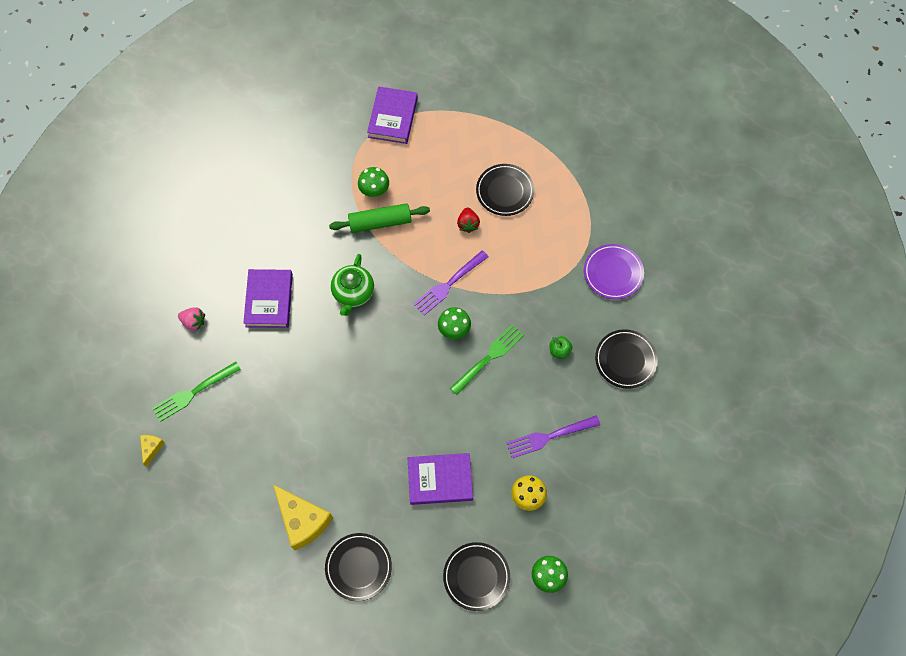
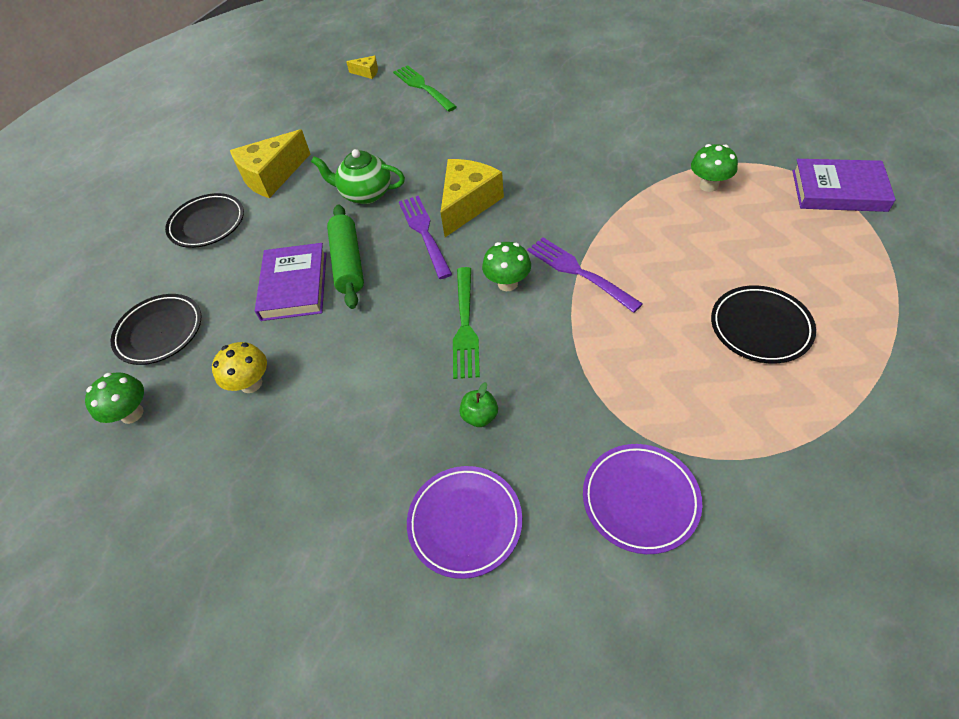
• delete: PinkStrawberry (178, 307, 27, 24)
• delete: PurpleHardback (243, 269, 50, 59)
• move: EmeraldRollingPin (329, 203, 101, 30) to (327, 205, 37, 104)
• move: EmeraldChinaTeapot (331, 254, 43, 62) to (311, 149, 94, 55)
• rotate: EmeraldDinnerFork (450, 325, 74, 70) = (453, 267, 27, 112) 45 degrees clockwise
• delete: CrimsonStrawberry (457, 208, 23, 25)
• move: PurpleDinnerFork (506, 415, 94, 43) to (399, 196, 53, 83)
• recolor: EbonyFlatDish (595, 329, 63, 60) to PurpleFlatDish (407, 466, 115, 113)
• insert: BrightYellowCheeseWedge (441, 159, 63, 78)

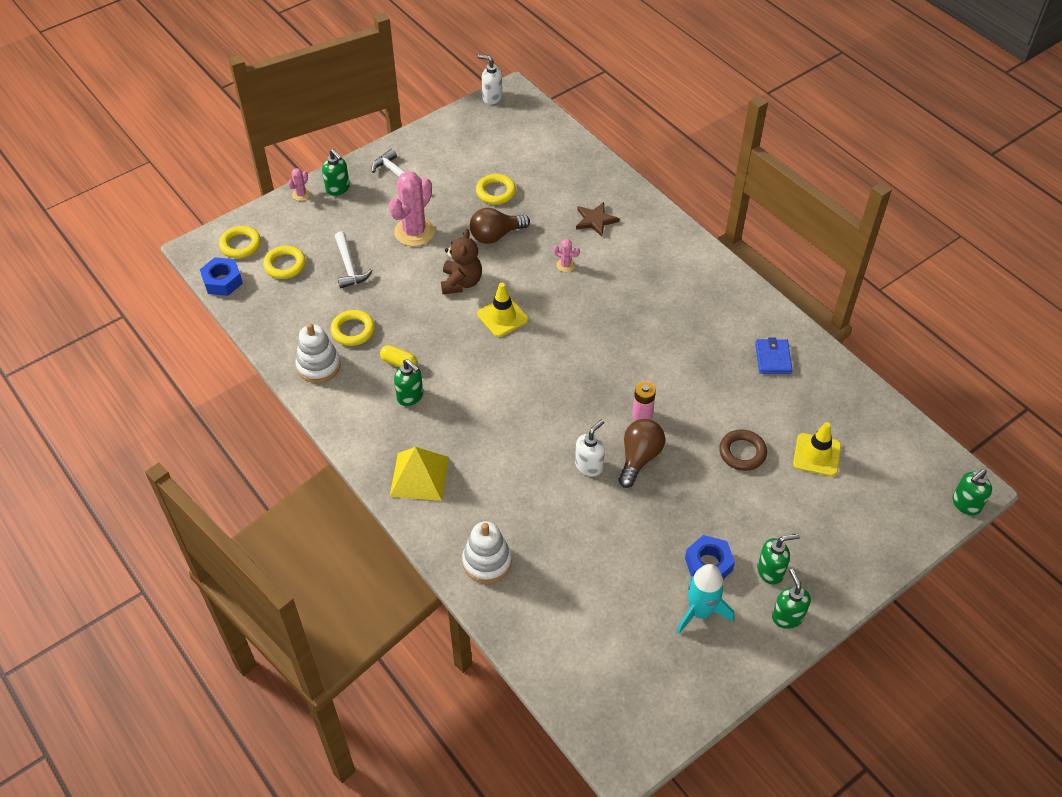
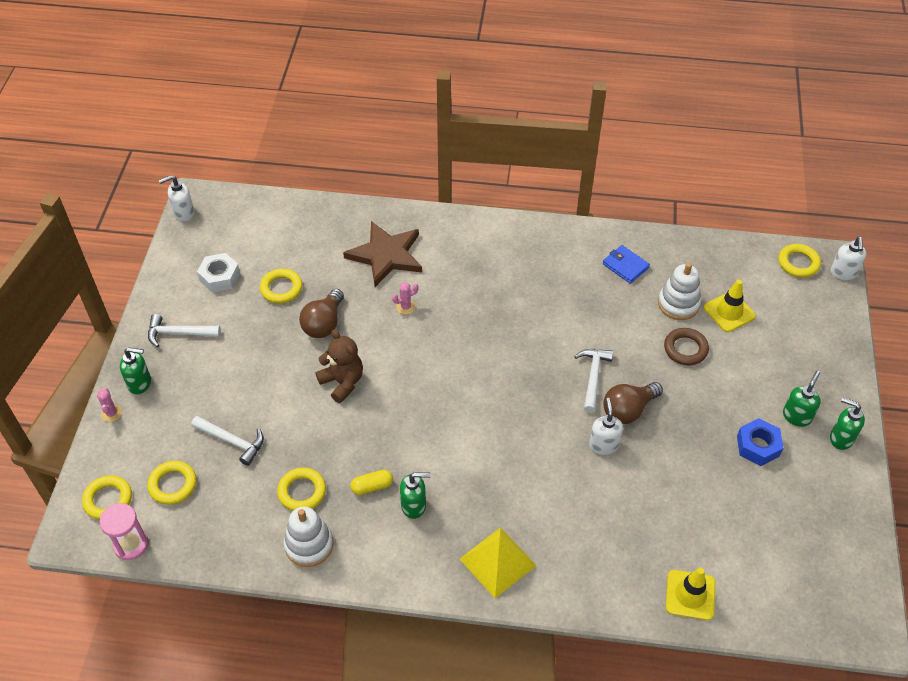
• replace: BlueHexNut (200, 257, 43, 39) to PinkHourglass (99, 503, 50, 57)
• delete: PinkSaguaroCactus (389, 171, 46, 75)
• move: WhiteStackingToy (462, 521, 50, 62) to (658, 263, 43, 57)
• move: BrightYellowRoadCone (477, 283, 51, 54) to (666, 568, 49, 52)
• resize: DarkBrownStarShape (576, 202, 44, 35) = (343, 221, 79, 66) x1.78
• rotate: DarkBrownLightbulb (618, 419, 47, 69) = (603, 382, 60, 42) 105 degrees counterclockwise
• replace: PinkBattery (632, 381, 24, 40) to WhiteClawHammer (574, 349, 39, 64)
• delete: TealToyRocket (676, 564, 58, 70)
• recolor: EmeraldSoapPump (952, 469, 40, 46) to WhiteSoapPump (831, 237, 35, 43)
• insert: WhiteHexNut (197, 253, 43, 40)
• insert: BrightYellowRing (778, 244, 43, 34)

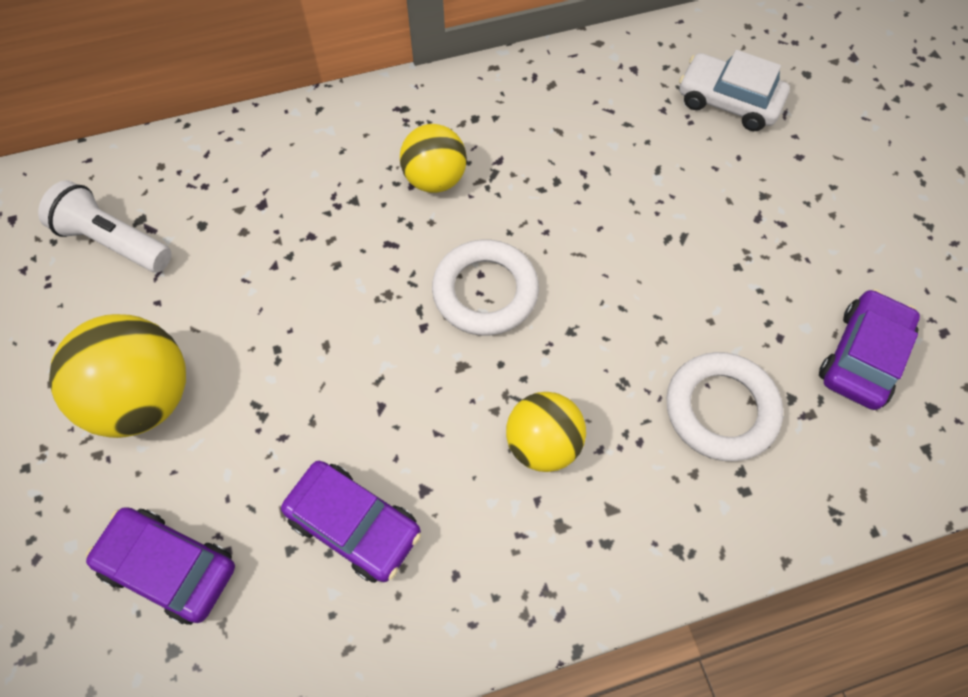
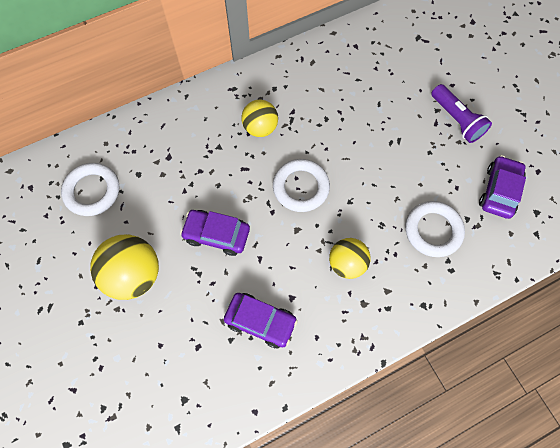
• replace: WhitePocketTorch (38, 180, 134, 92) to WhiteRing (61, 163, 58, 53)
• move: PurpleToyCar (86, 507, 149, 118) to (180, 210, 70, 46)
• delete: WhiteToyCar (679, 50, 111, 81)
• insert: PurplePocketTorch (431, 84, 61, 59)

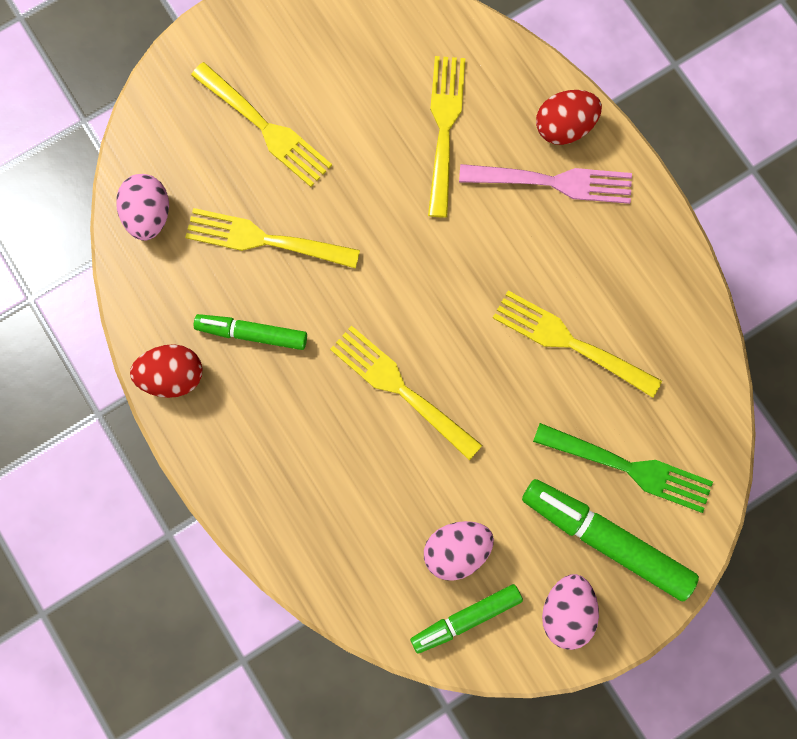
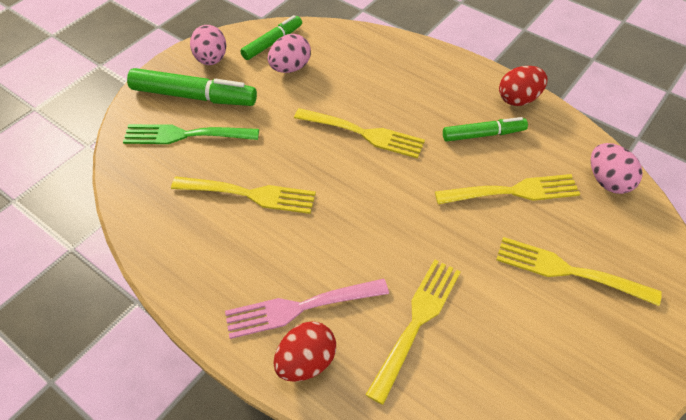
• rotate: BrightYellowDinnerFork (428, 56, 37, 162) = (366, 260, 95, 145) 135 degrees counterclockwise

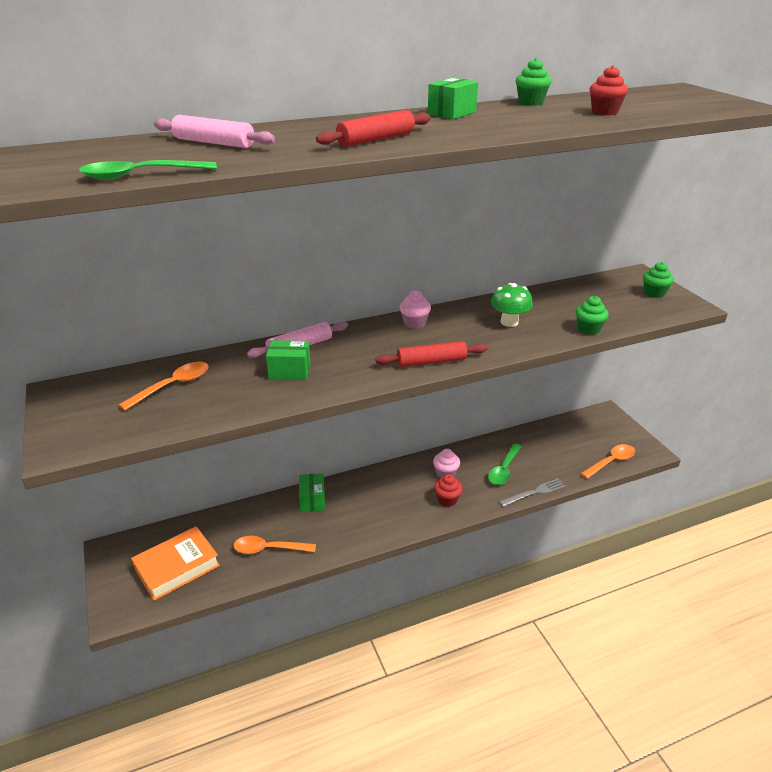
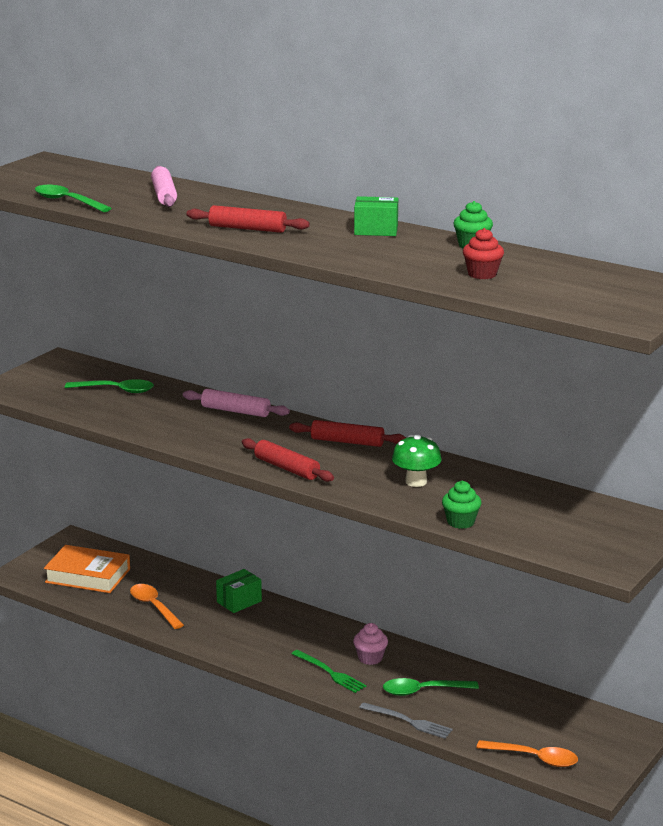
• recolor: OrangeColouredTablespoon (119, 362, 89, 49) to EmeraldTablespoon (65, 379, 89, 14)
• delete: EmeraldPackage (266, 340, 44, 40)
• replace: PinkMuffin (400, 290, 31, 39) to CrimsonRollingPin (289, 420, 117, 27)
• replace: CrimsonMuffin (434, 474, 29, 33) to EmeraldDinnerFork (291, 650, 75, 43)
• delete: EmeraldMuffin (643, 262, 31, 36)

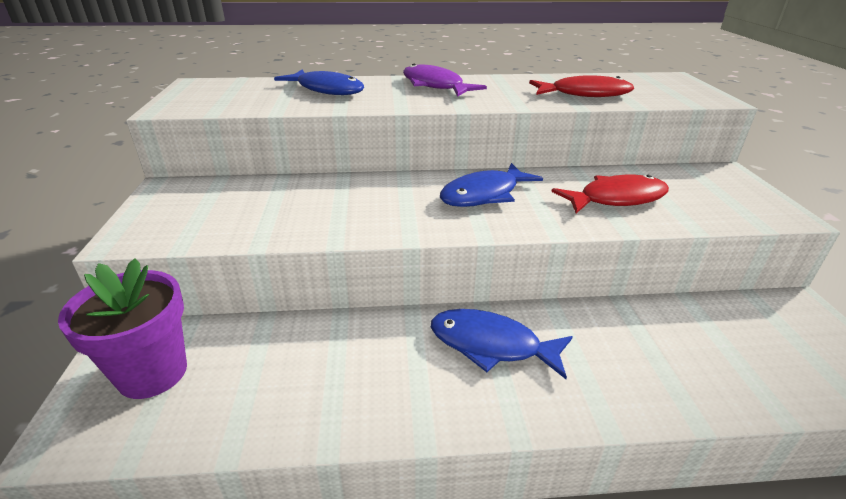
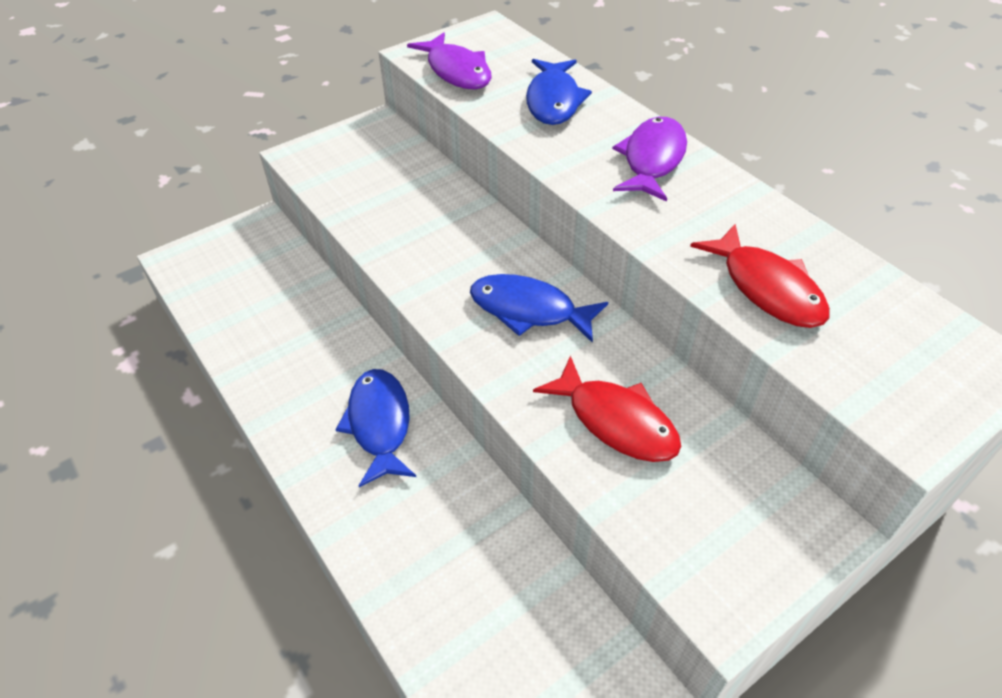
• delete: PurplePlantPot (58, 259, 129, 140)
• insert: PurpleToyFish (407, 32, 85, 57)

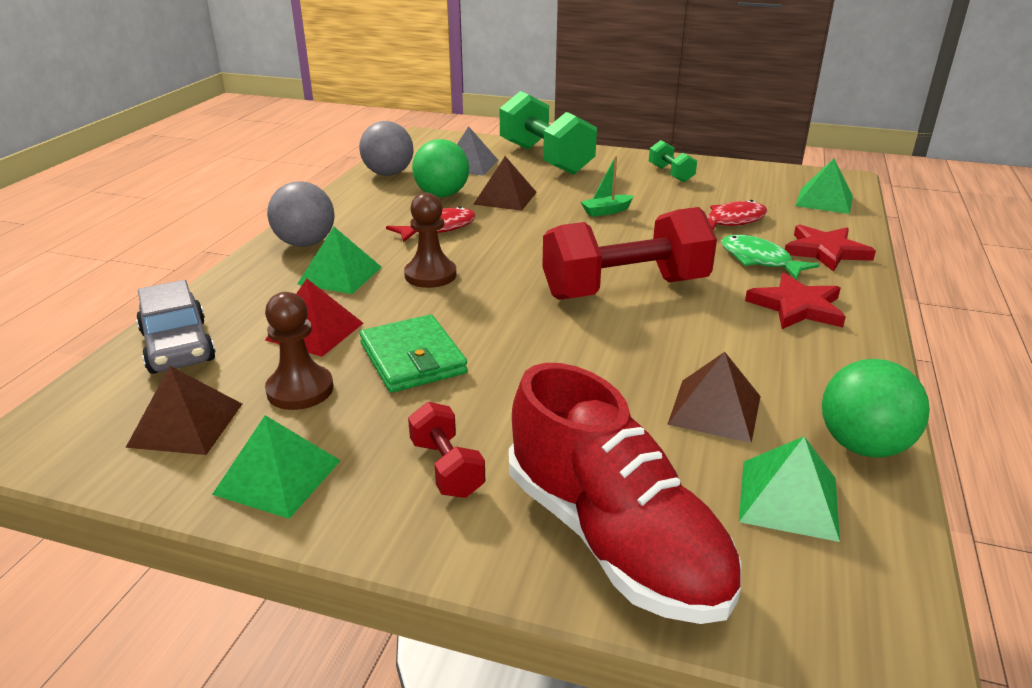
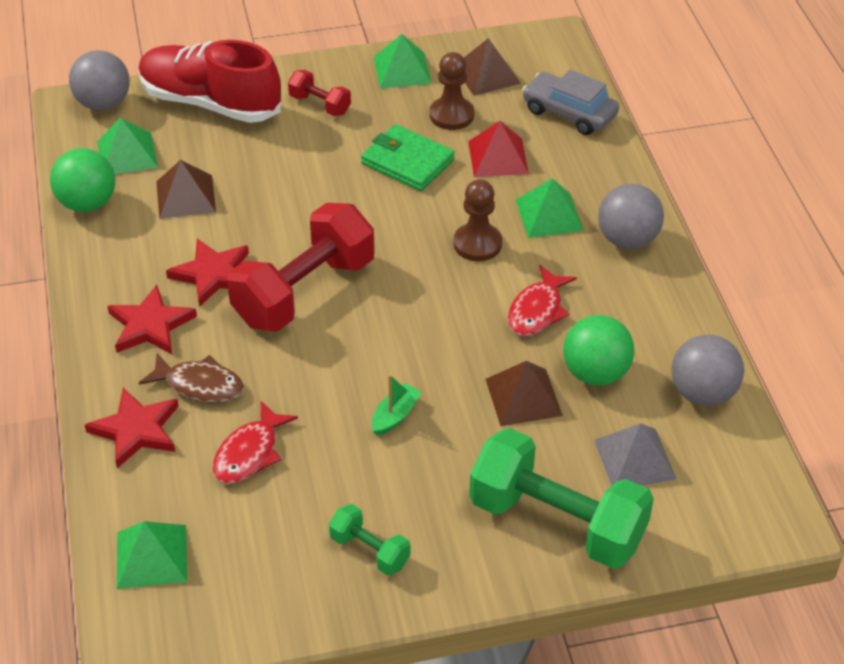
• recolor: EmeraldToyFish (721, 235, 99, 44) to DarkBrownToyFish (139, 353, 105, 50)
• insert: GreyPlayBall (69, 50, 61, 61)
• insert: CrimsonStarShape (166, 238, 83, 69)

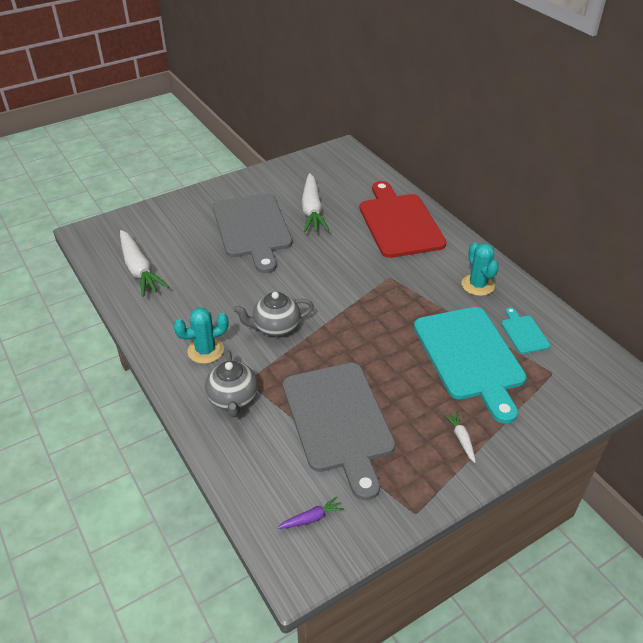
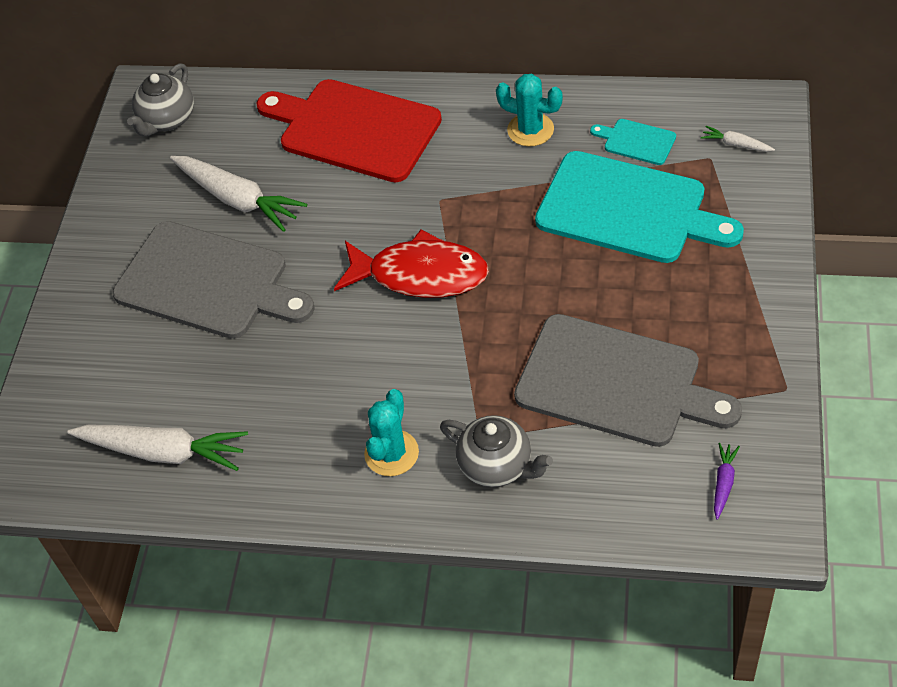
• move: GreyChinaTeapot (233, 292, 81, 44) to (127, 63, 67, 74)
• move: WhiteCarrot (444, 412, 32, 51) to (701, 126, 74, 26)
• insert: CrimsonToyFish (334, 230, 155, 68)

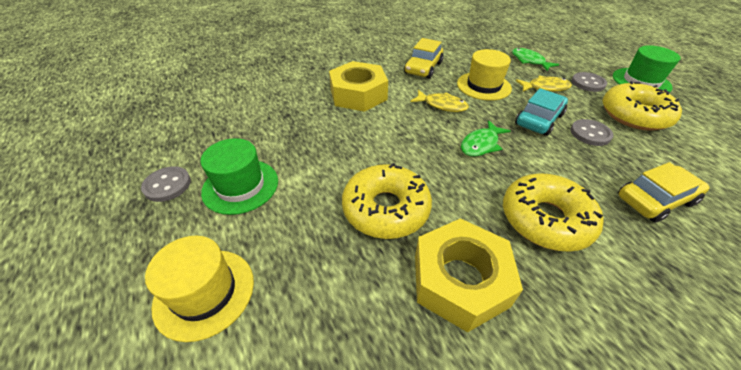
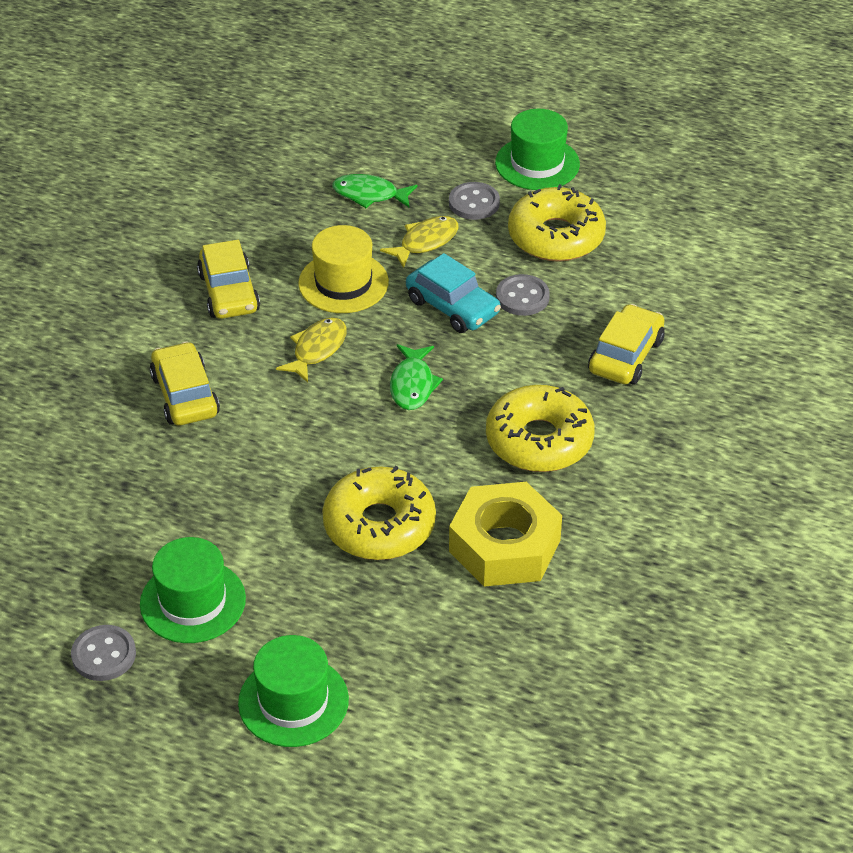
• recolor: BrightYellowTopHat (145, 236, 109, 106) to EmeraldTopHat (238, 635, 111, 112)
• replace: BrightYellowHexNut (329, 61, 59, 51) to BrightYellowToyCar (150, 342, 70, 83)
• rotate: BrightYellowToyFish (411, 90, 58, 22) = (276, 317, 71, 66) 45 degrees counterclockwise
• rotate: TealToyCar (515, 88, 53, 48) = (406, 253, 95, 80) 135 degrees clockwise

